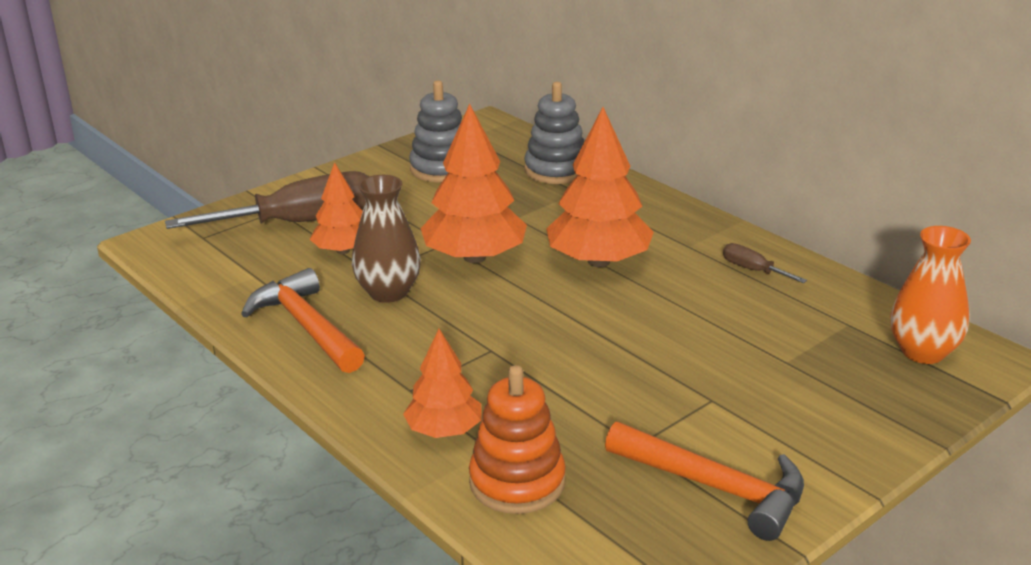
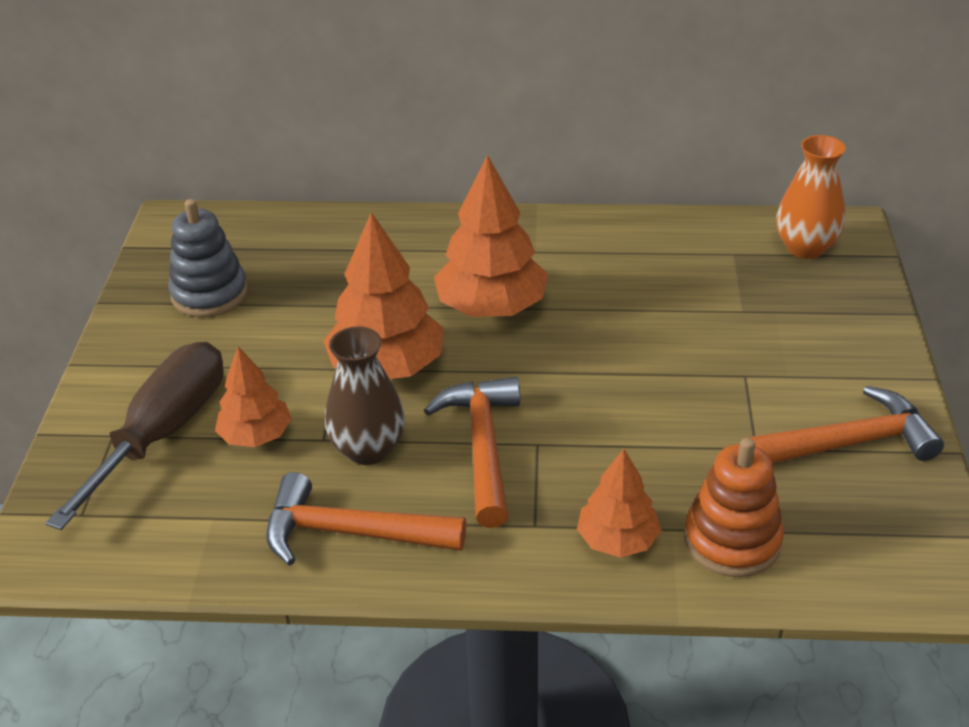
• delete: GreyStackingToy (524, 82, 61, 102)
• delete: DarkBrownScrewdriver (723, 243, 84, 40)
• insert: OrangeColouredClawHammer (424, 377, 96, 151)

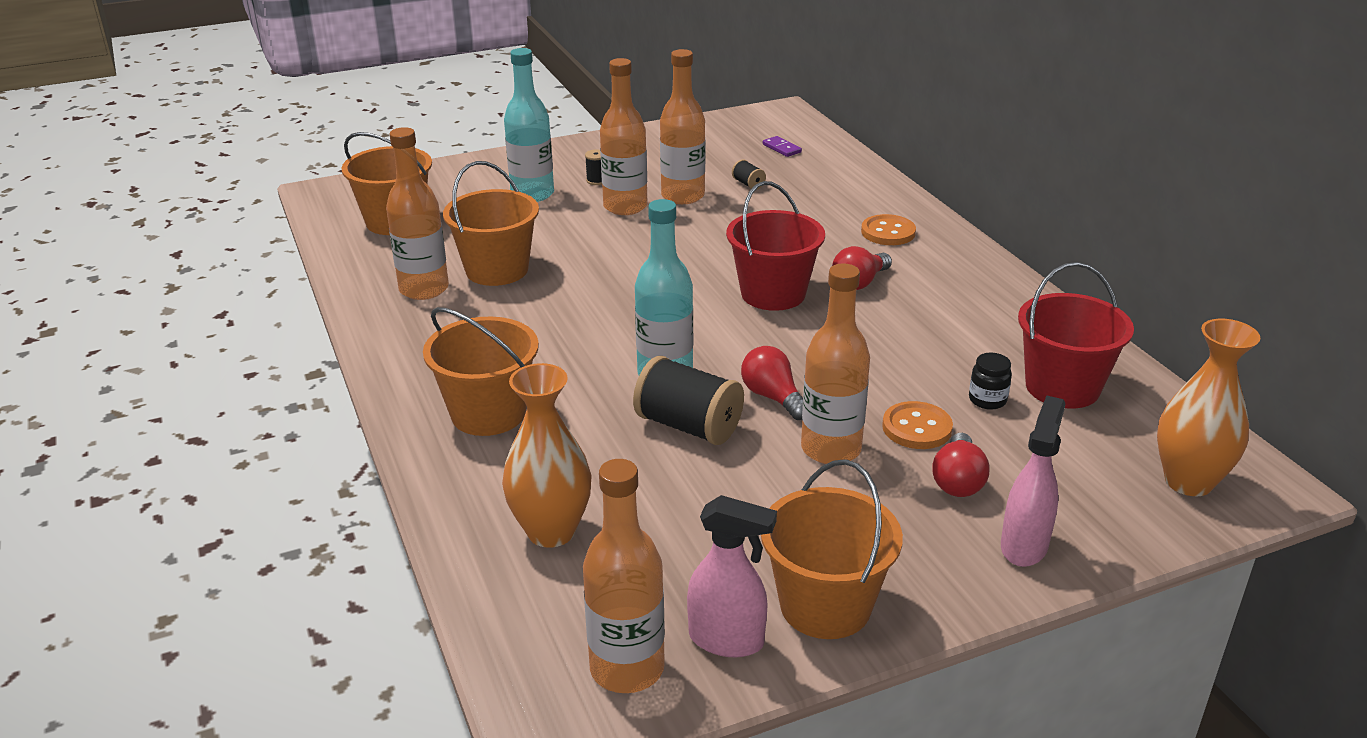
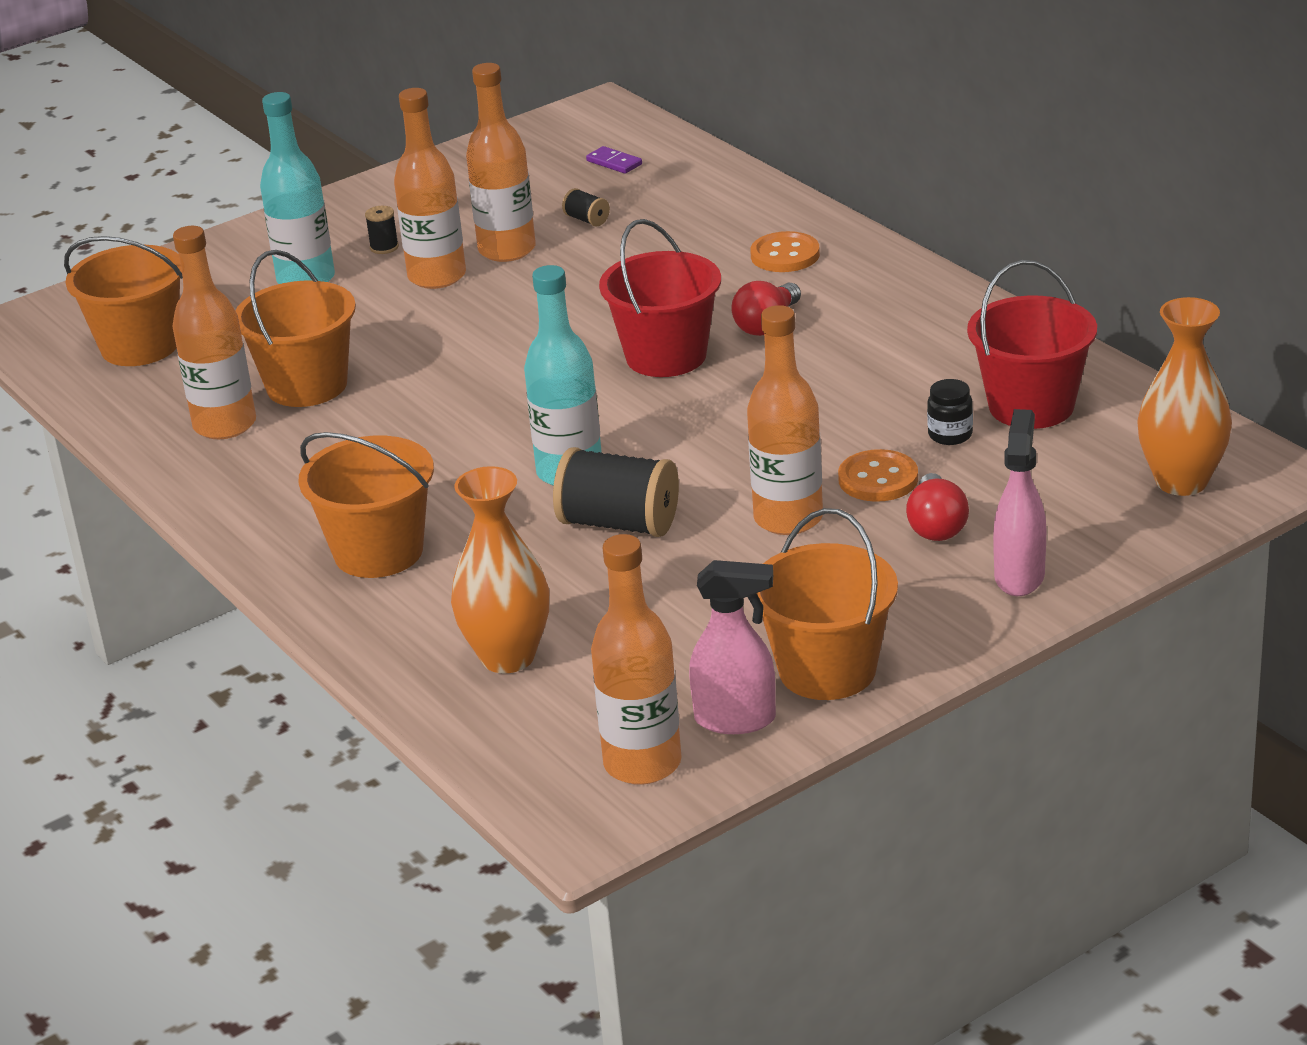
• delete: CrimsonLightbulb (741, 346, 62, 74)

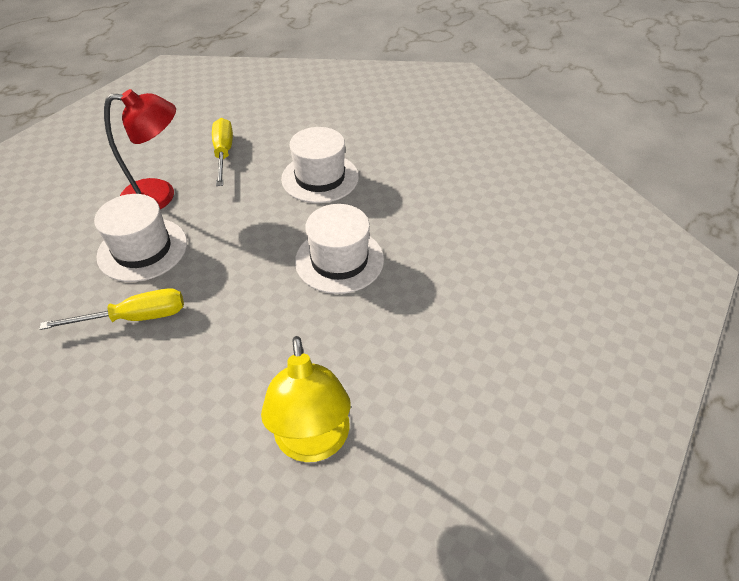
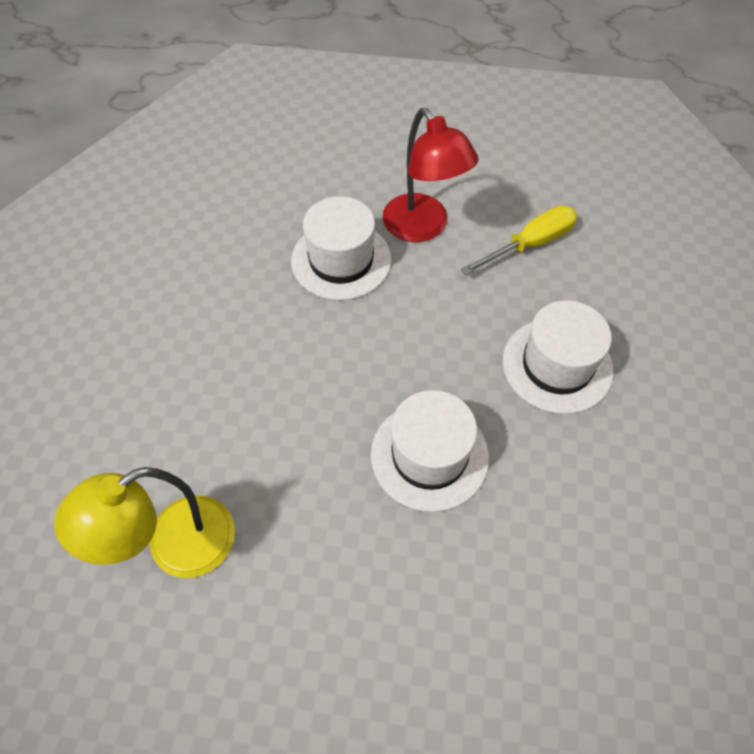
• delete: BrightYellowScrewdriver (40, 288, 144, 42)

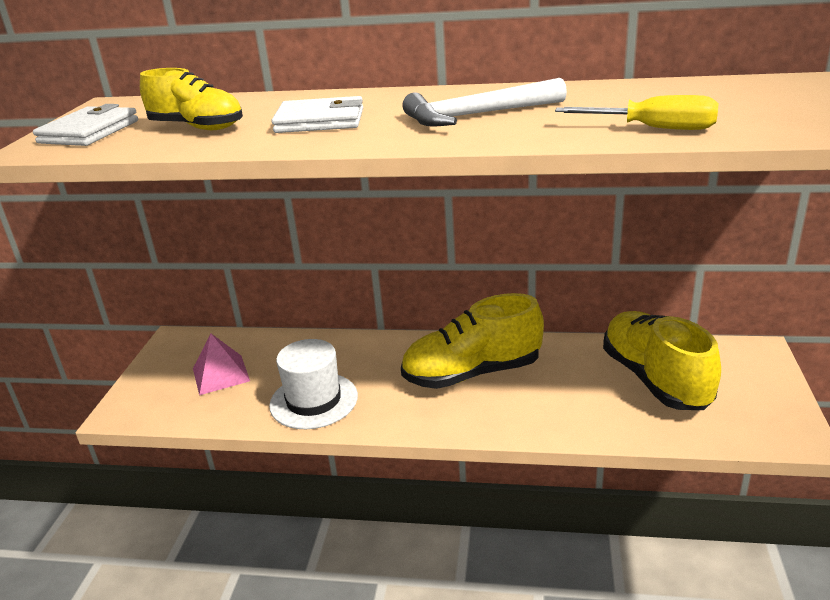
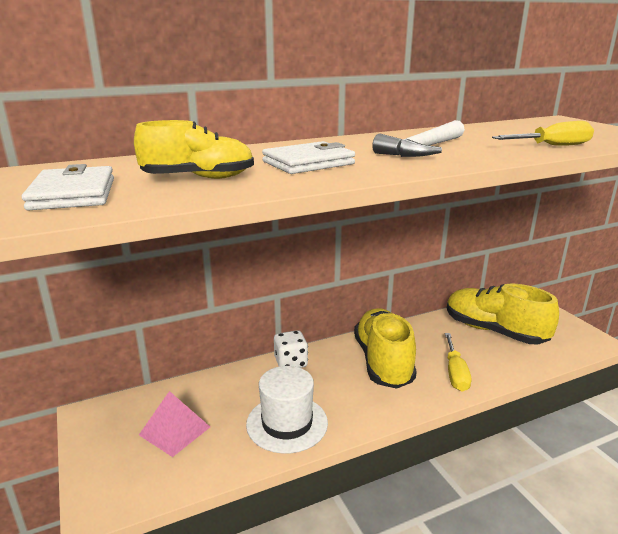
• rotate: BrightYellowSneaker (401, 293, 143, 96) = (354, 308, 63, 81) 135 degrees clockwise
• insert: WhiteGameDie (274, 330, 34, 38)
• insert: BrightYellowScrewdriver (445, 333, 26, 59)

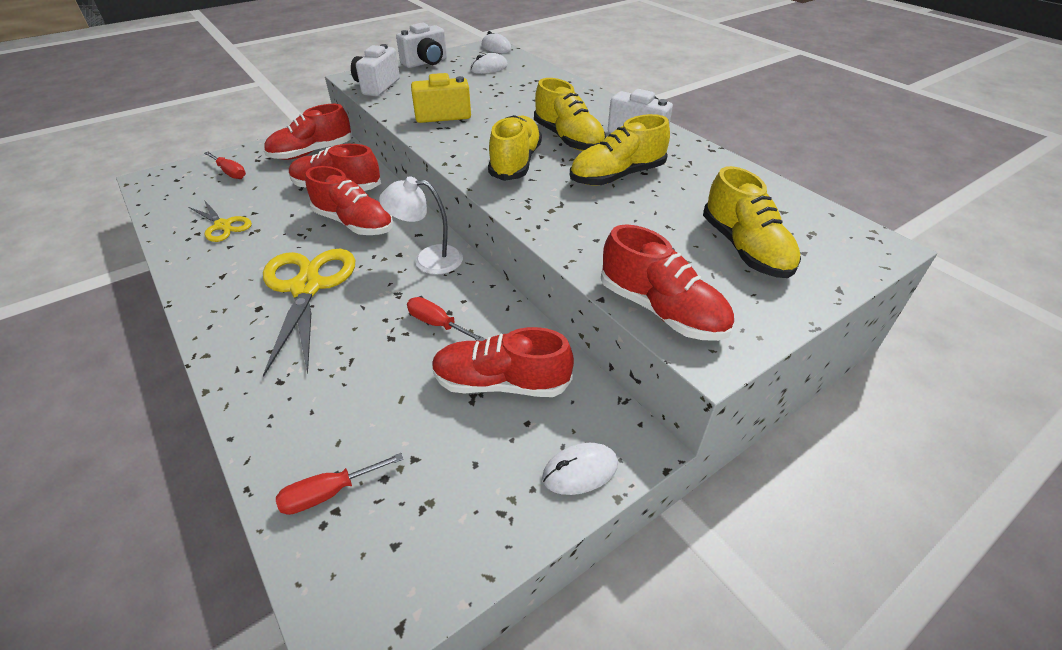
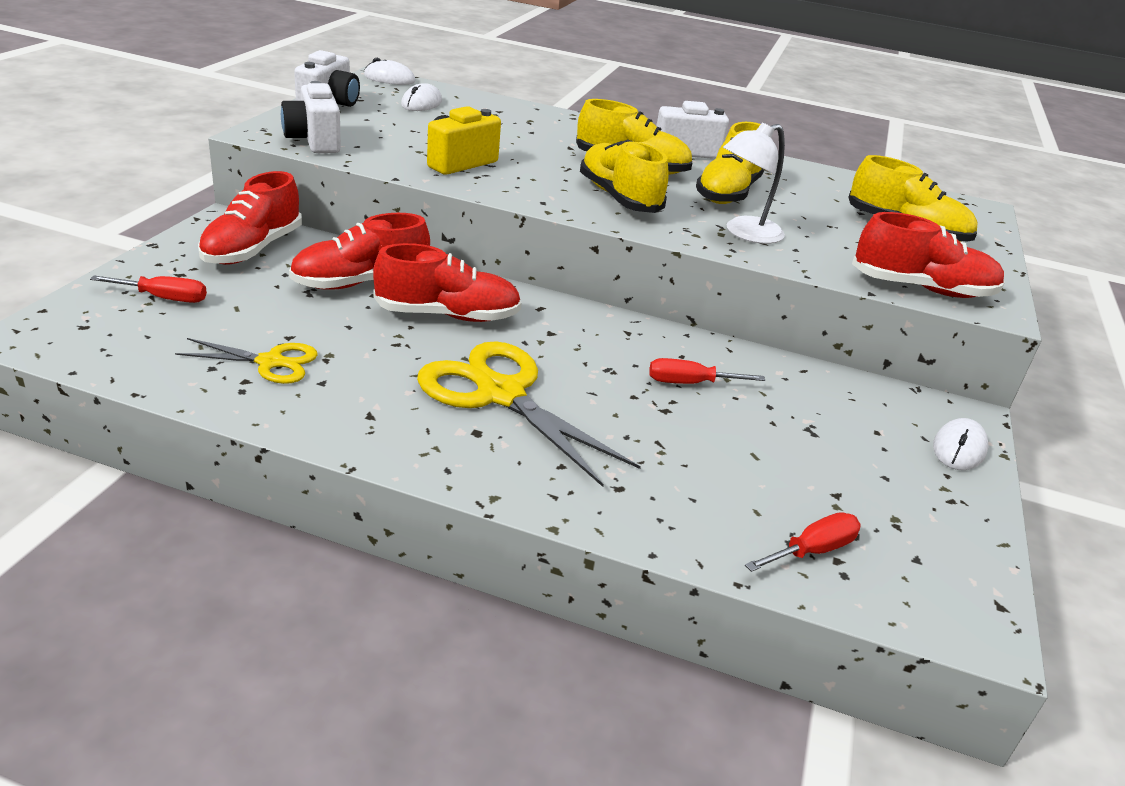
• rotate: CrimsonScrewdriver (276, 453, 127, 62) = (745, 512, 116, 60) 150 degrees counterclockwise
• move: WhiteLamp (379, 176, 84, 99) to (723, 122, 62, 122)
• delete: CrimsonSneaker (432, 327, 142, 70)

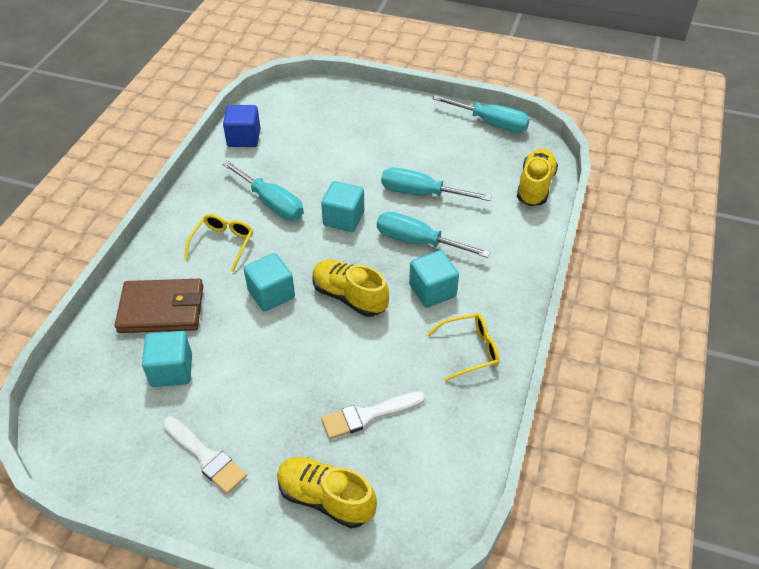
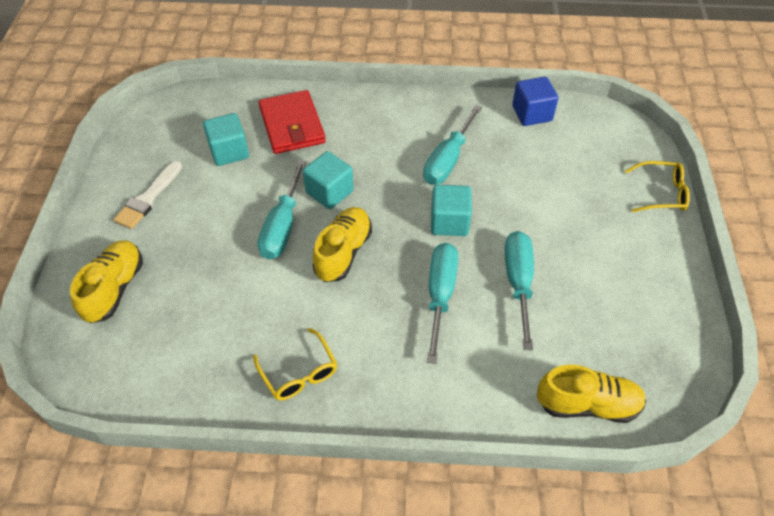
• recolor: DarkBrownCardWallet (115, 279, 89, 54) to CrimsonCardWallet (259, 90, 67, 64)
• move: BrightYellowGlasses (184, 214, 69, 58) to (625, 161, 65, 51)
• delete: WhitePaintBrush (321, 391, 104, 48)
• delete: TealBlock (409, 250, 50, 58)
• move: TealScrewdriver (432, 95, 98, 37) to (258, 160, 48, 99)

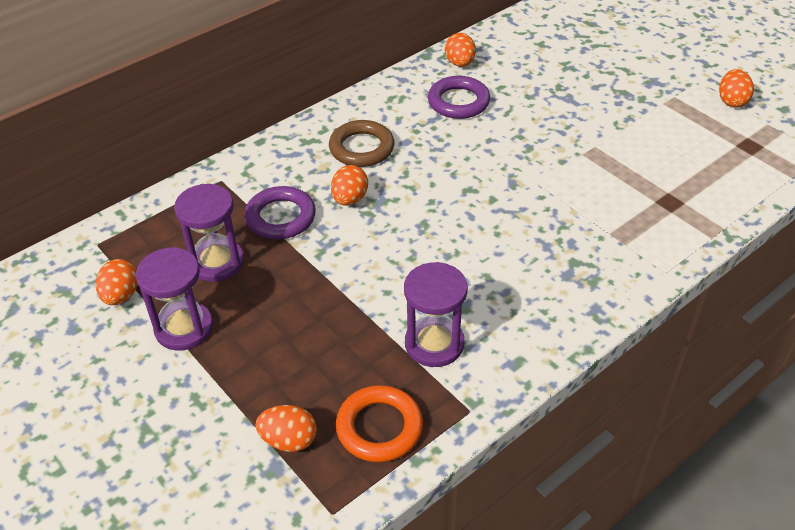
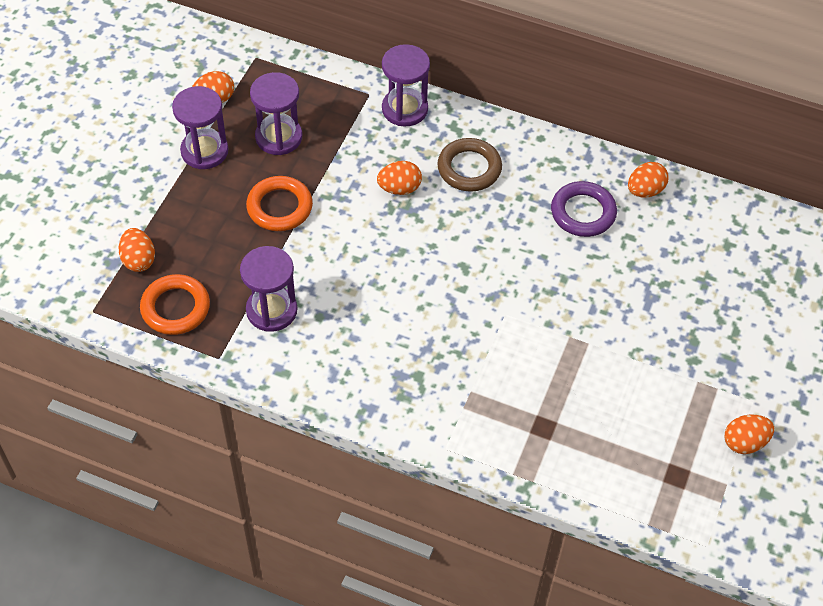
• delete: PurpleRing (244, 186, 72, 53)
• insert: OrangeColouredRing (246, 176, 67, 55)
• insert: PurpleHourglass (382, 44, 48, 83)

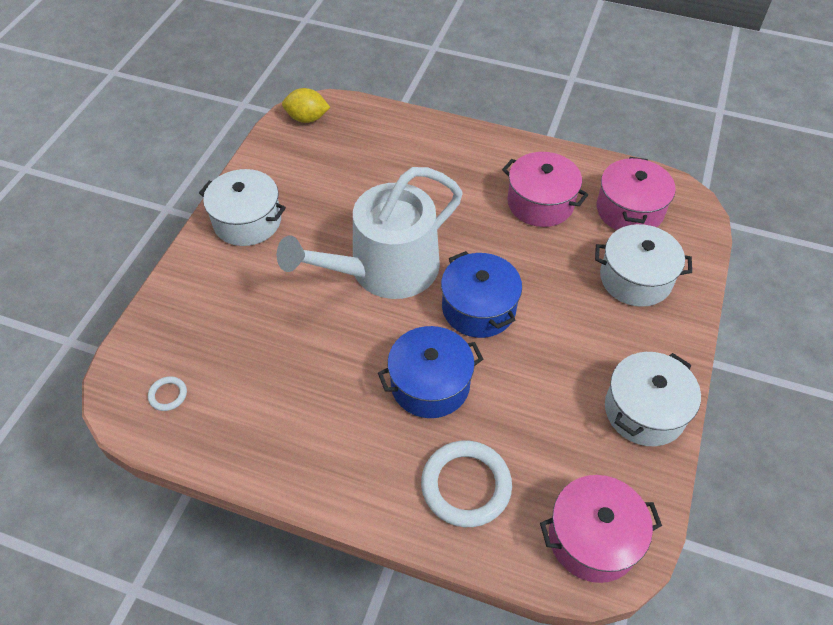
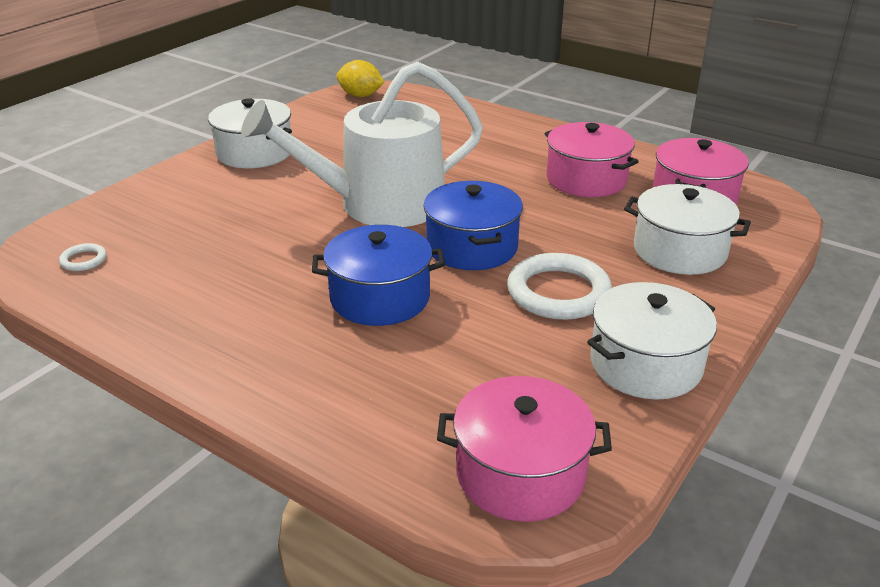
• move: WhiteRing (421, 441, 91, 86) to (507, 253, 105, 67)

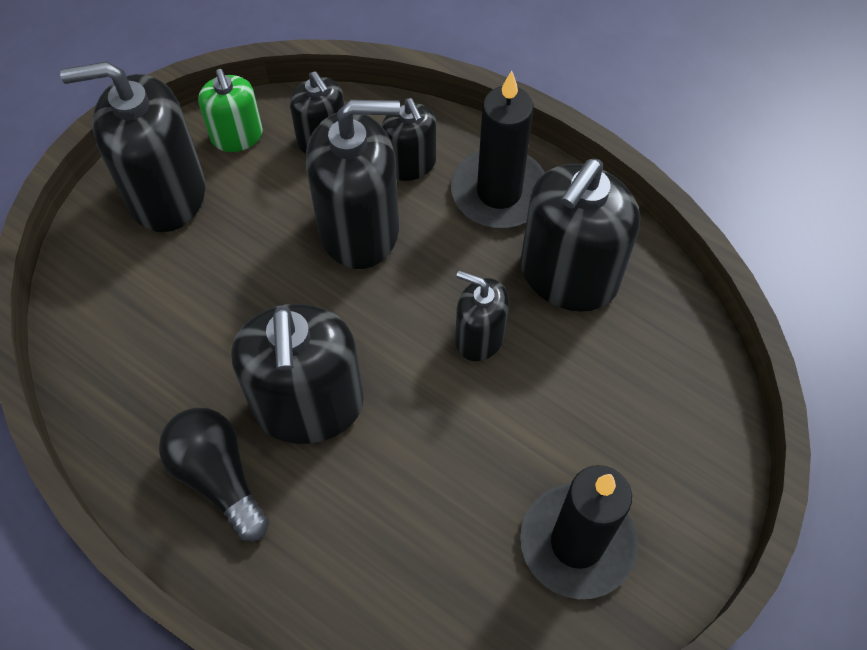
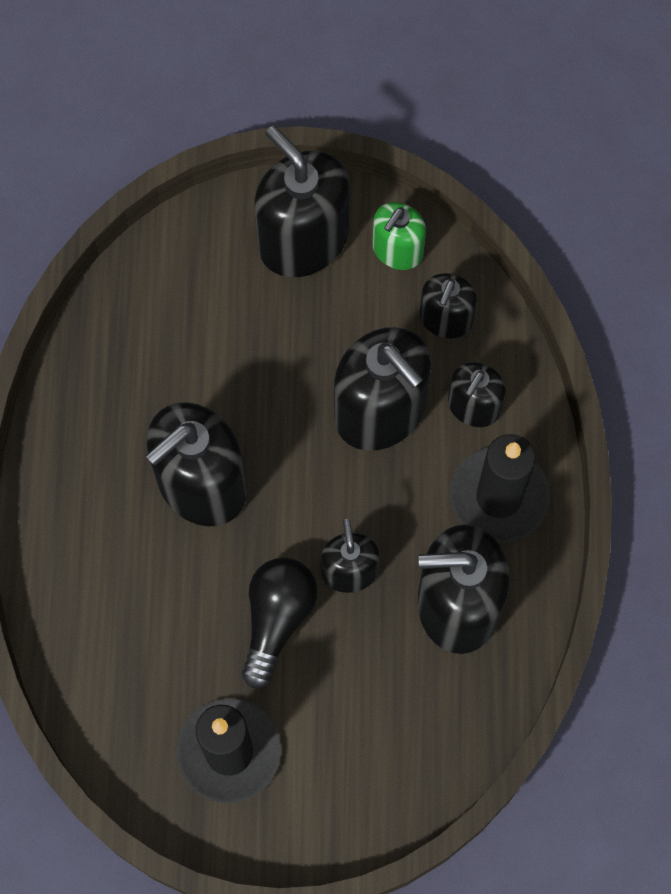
• move: EbonyLightbulb (159, 407, 110, 135) to (242, 558, 76, 131)

